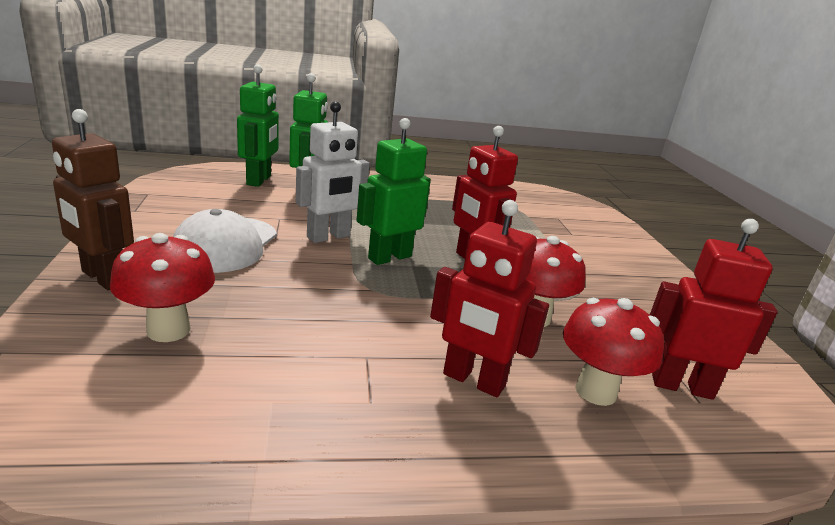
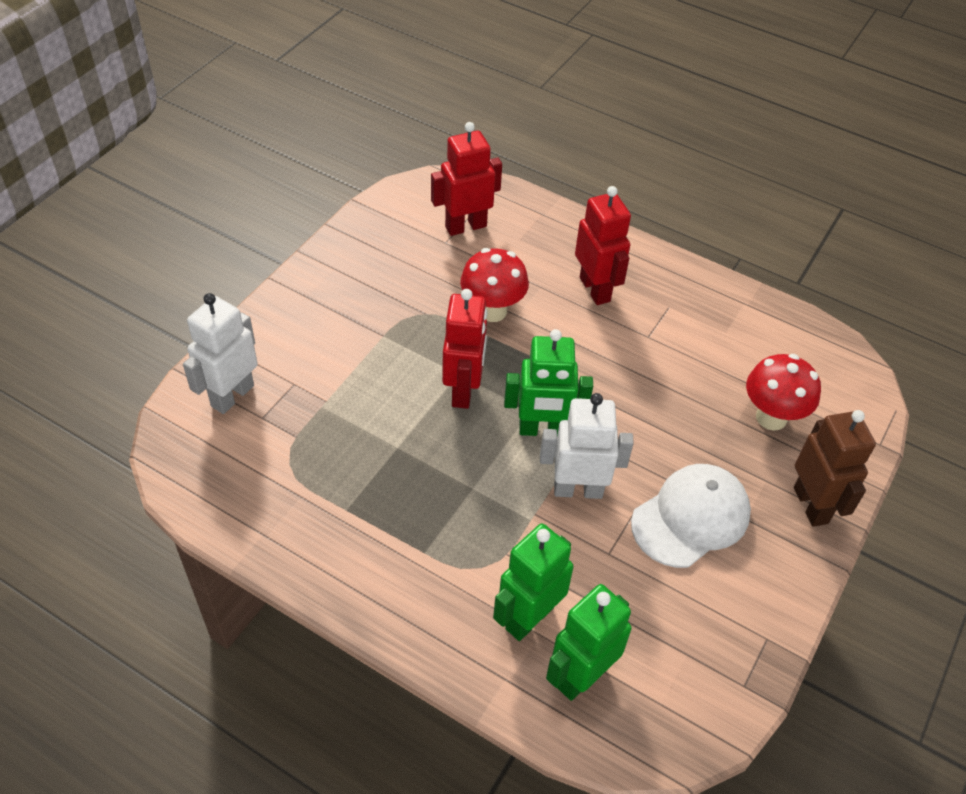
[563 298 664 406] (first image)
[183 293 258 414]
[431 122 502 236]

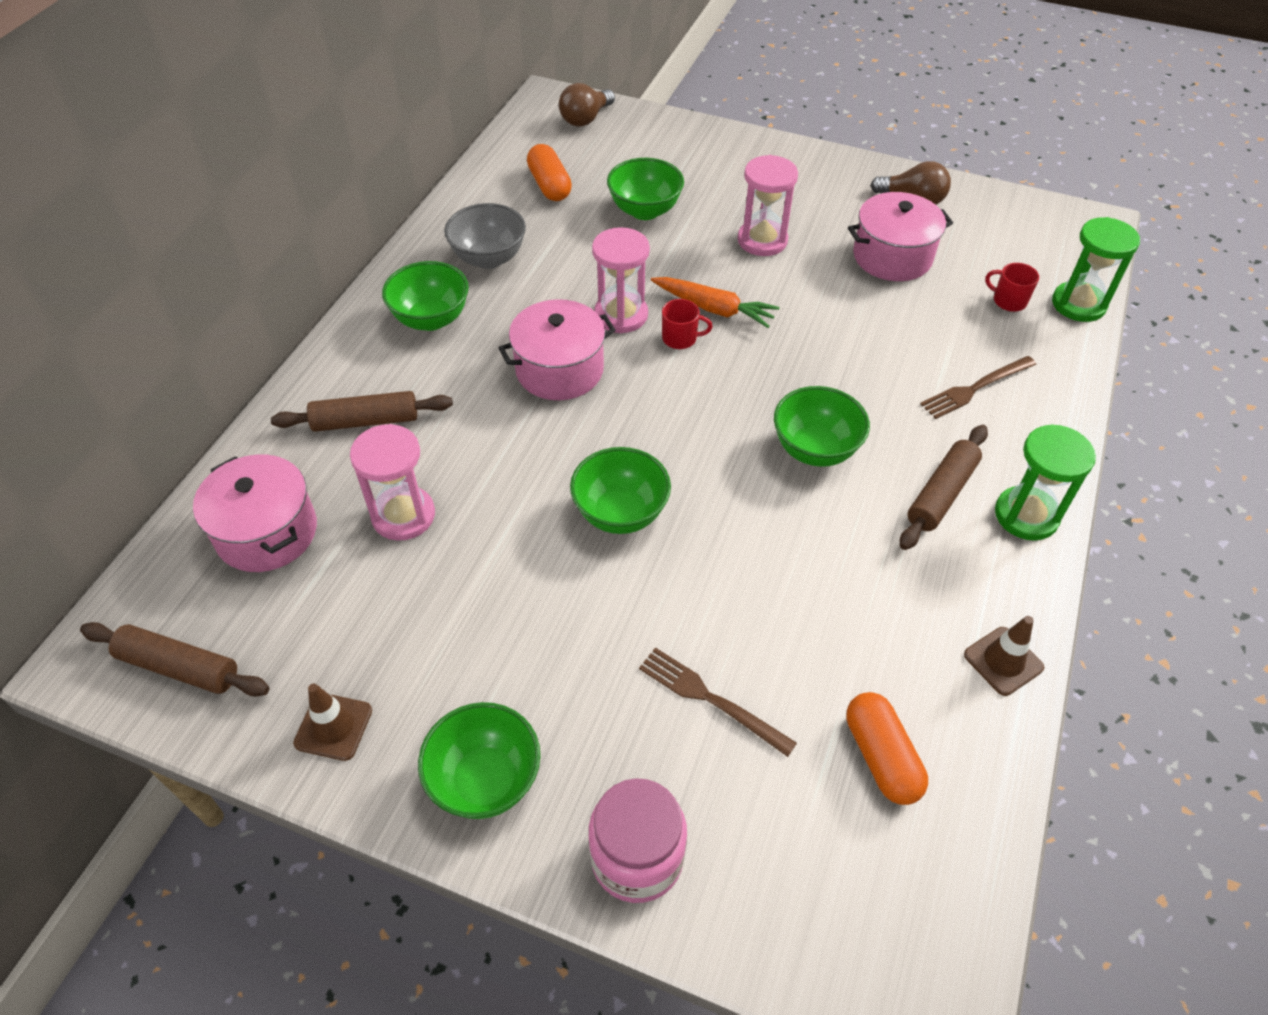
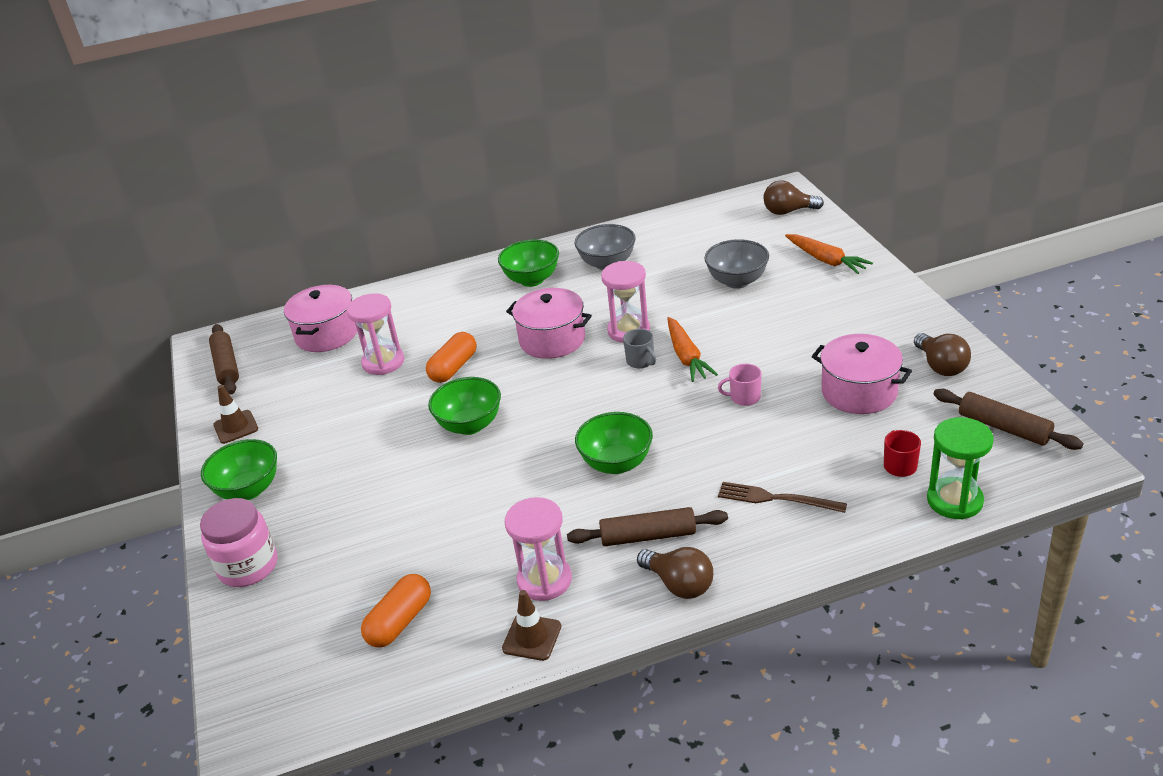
[639 647 797 757] (first image)
[718 364 761 406]
[785 234 873 274]
[934 389 1084 450]
[426 332 477 383]
[505 497 572 601]
[637 547 713 599]
[705 239 769 289]
[623 329 656 368]

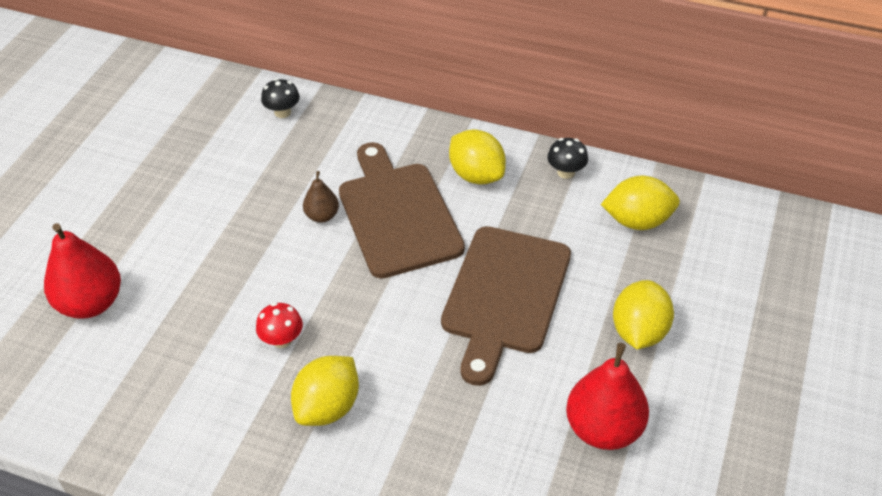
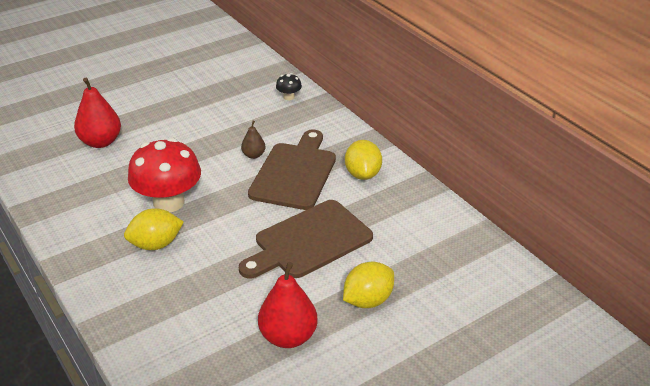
[547 138 588 179] (first image)
[601 175 680 230] (first image)
[128 138 201 212]

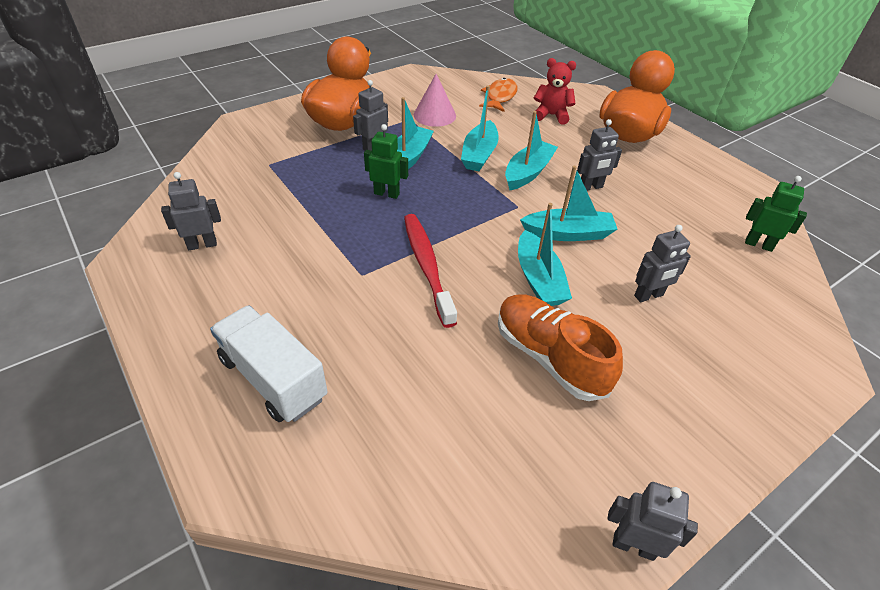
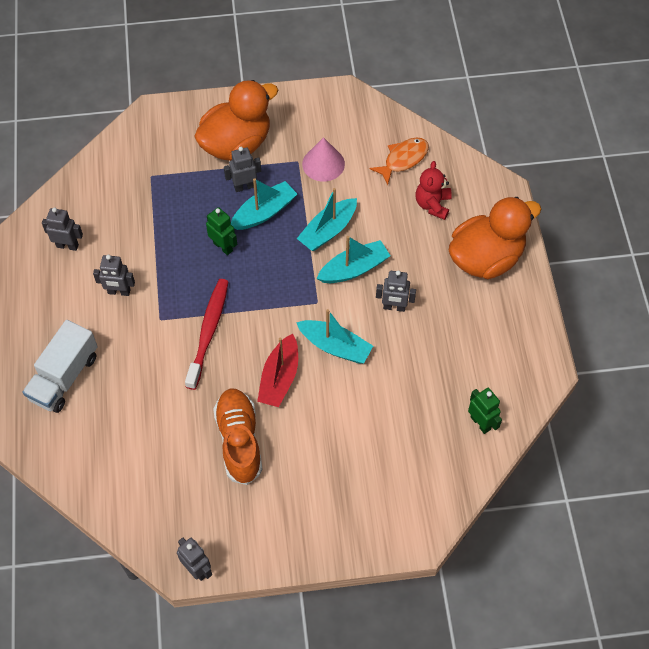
[93 255 135 296]
[257 334 298 407]
[22 320 98 413]
[416 161 452 220]

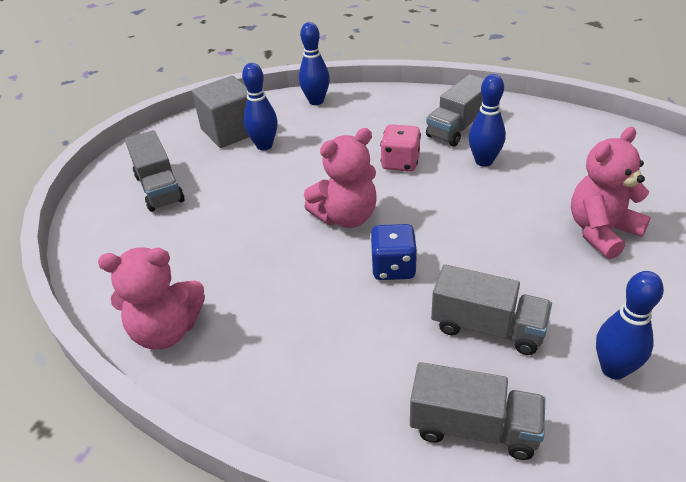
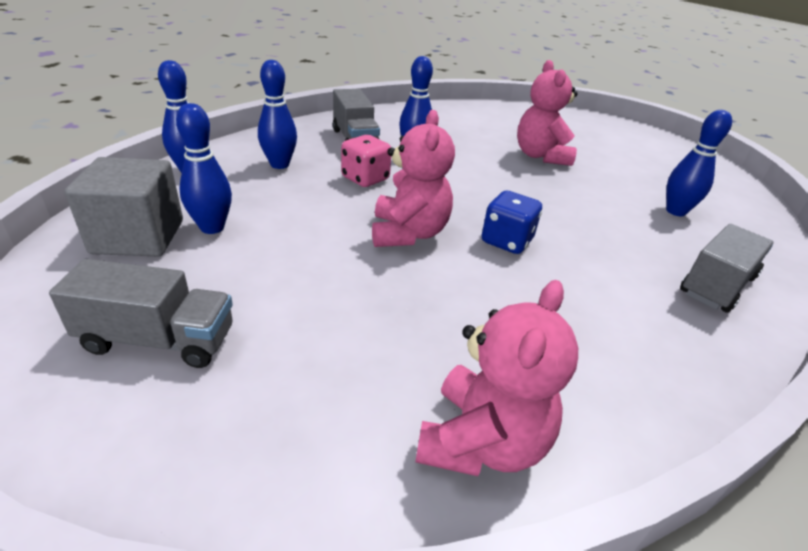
[431 264 552 355] (first image)
[258 60 297 169]

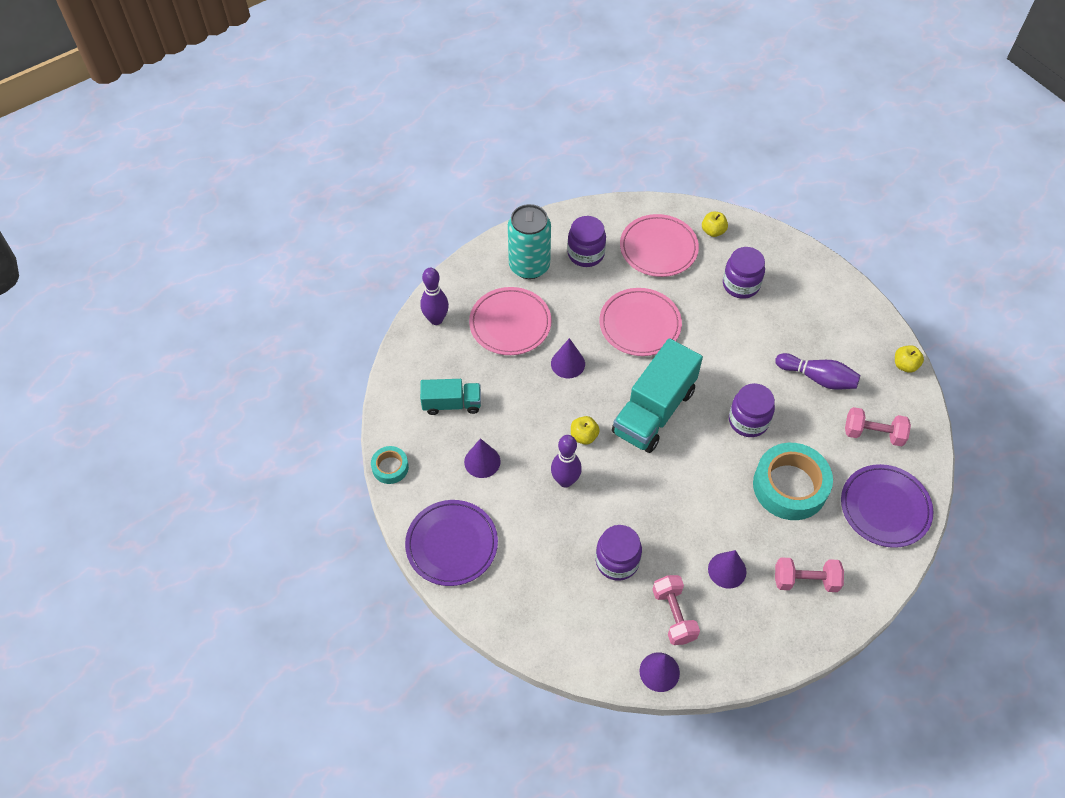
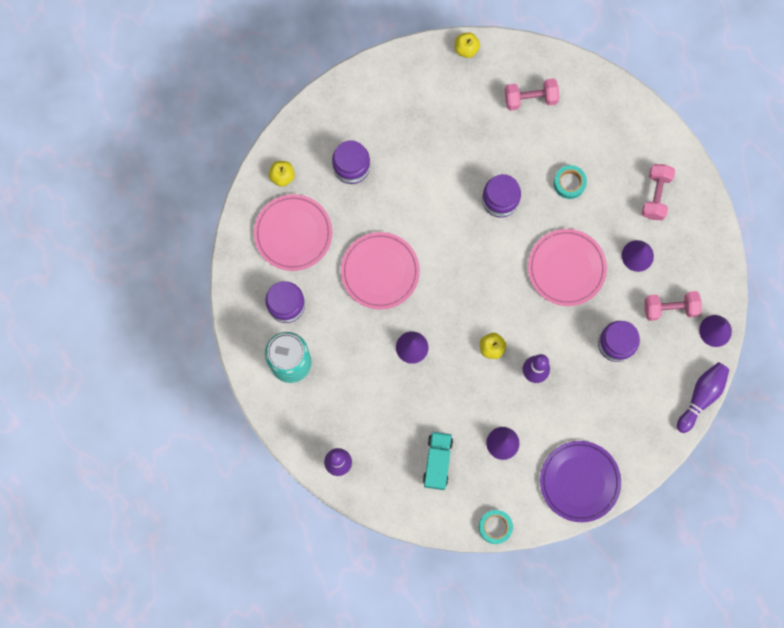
[612 338 703 453] (first image)
[841 464 933 548] (first image)
[528 229 607 306]
[677 362 730 433]
[505 78 559 111]
[554 165 587 199]

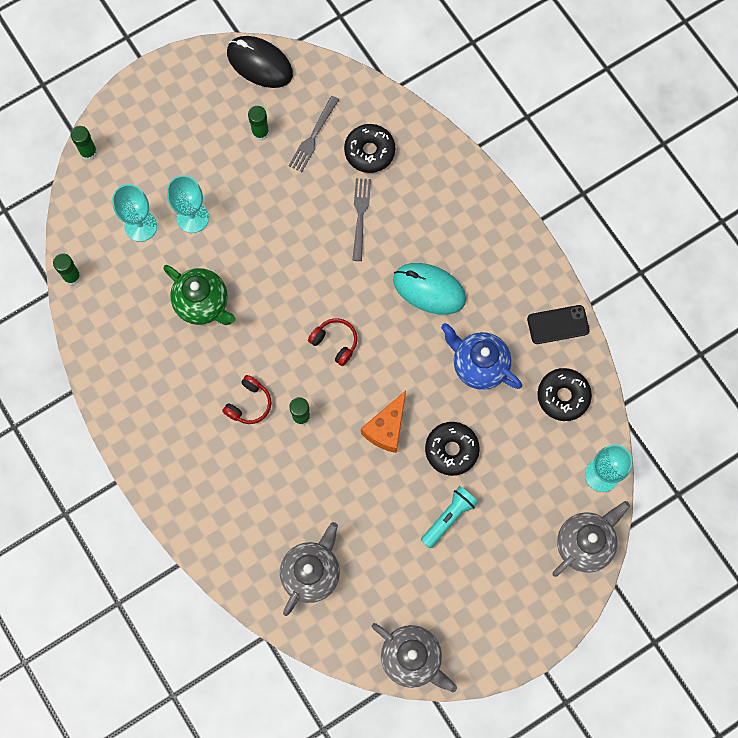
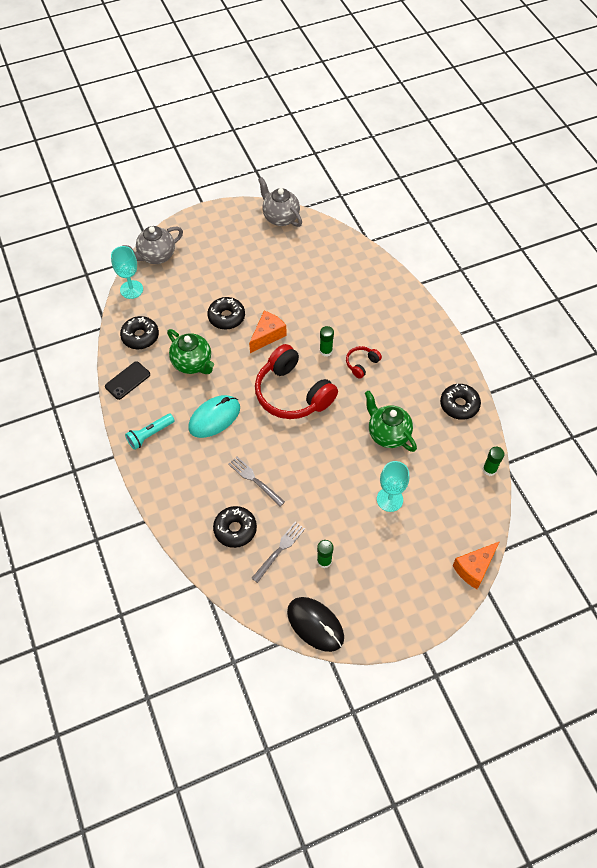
[112 184 157 242] (first image)
[280 522 340 616] (first image)
[440 384 481 420]
[125 413 175 450]
[452 541 500 589]
[167 329 214 374]
[228 457 285 507]
[188 395 240 438]
[105 361 150 400]
[255 344 338 419]

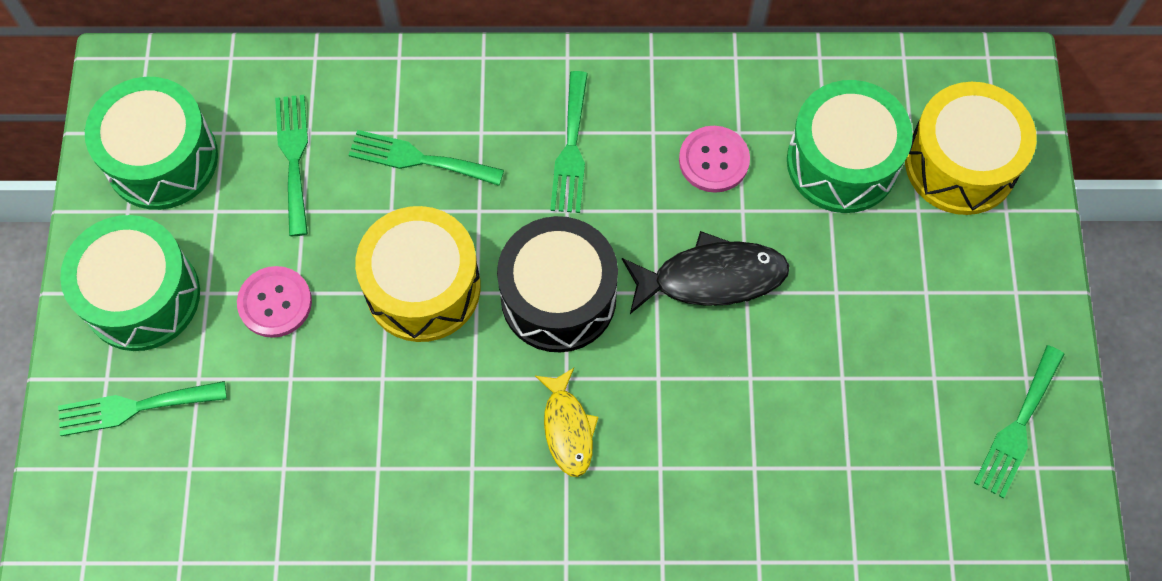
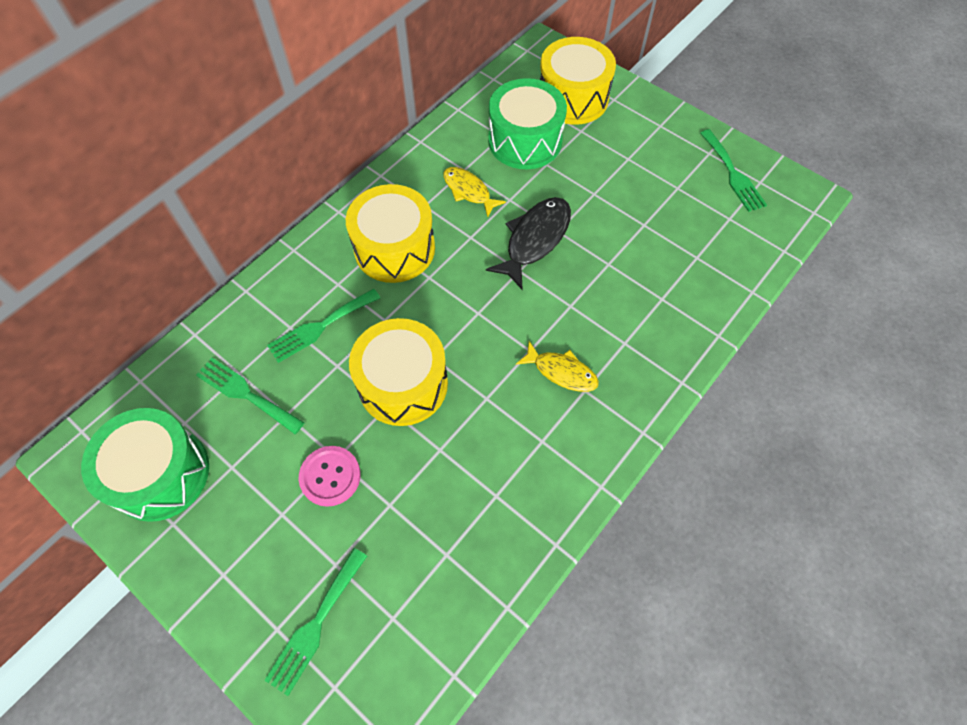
[60 215 200 351] (first image)
[497 216 618 353] (first image)
[346 184 435 283]
[443 167 506 217]

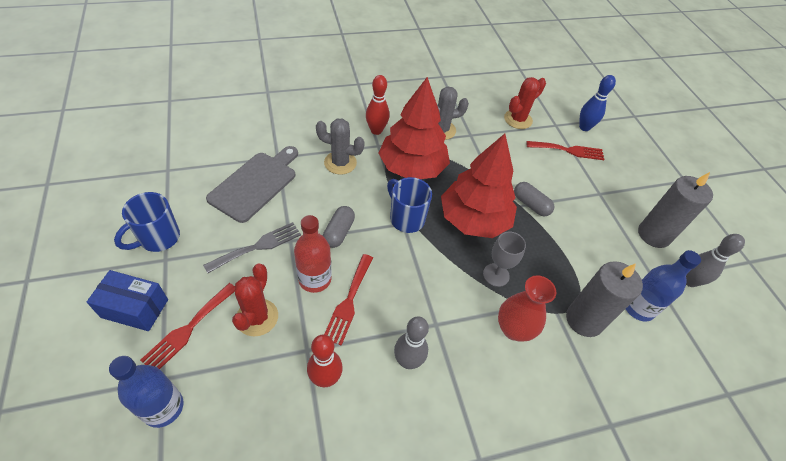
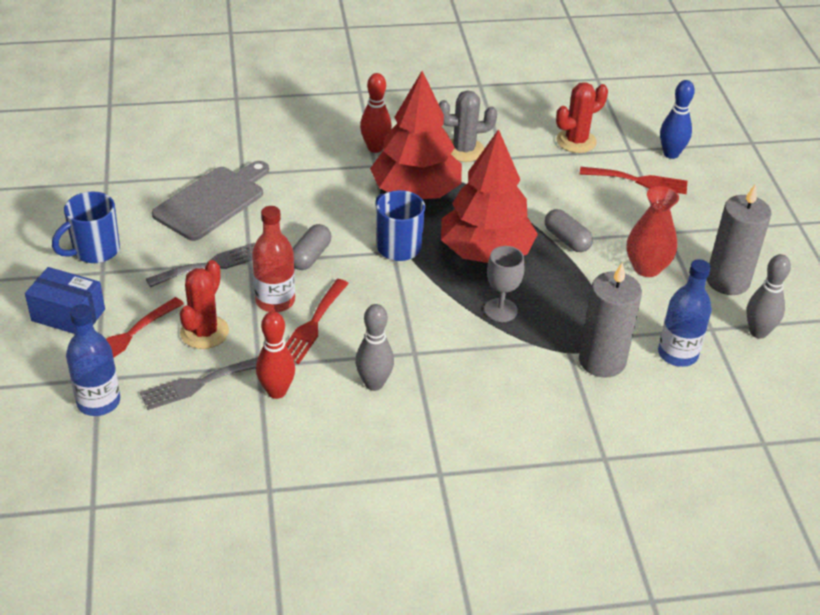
[316 119 365 175] (first image)
[140 357 258 410]
[627 186 679 277]

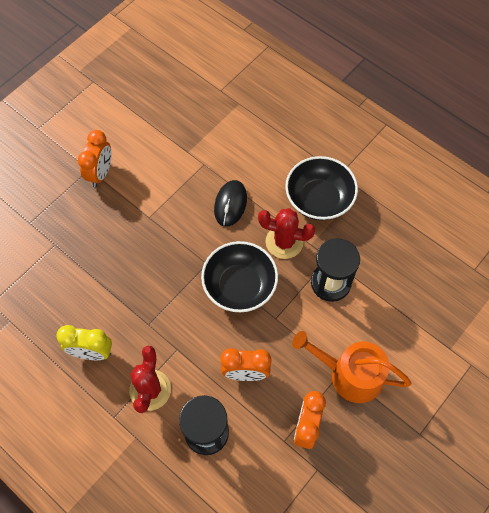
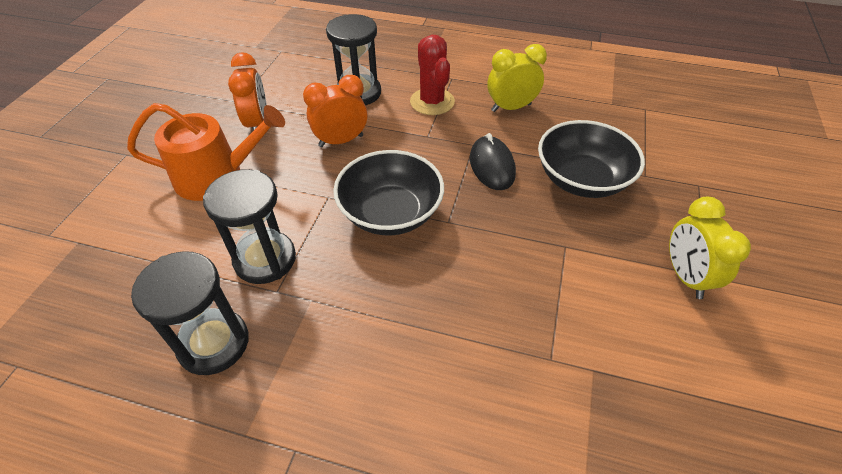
[258 208 315 259] (first image)
[131 251 249 375]
[470 133 516 190]
[538 120 645 198]
[669 197 751 299]

